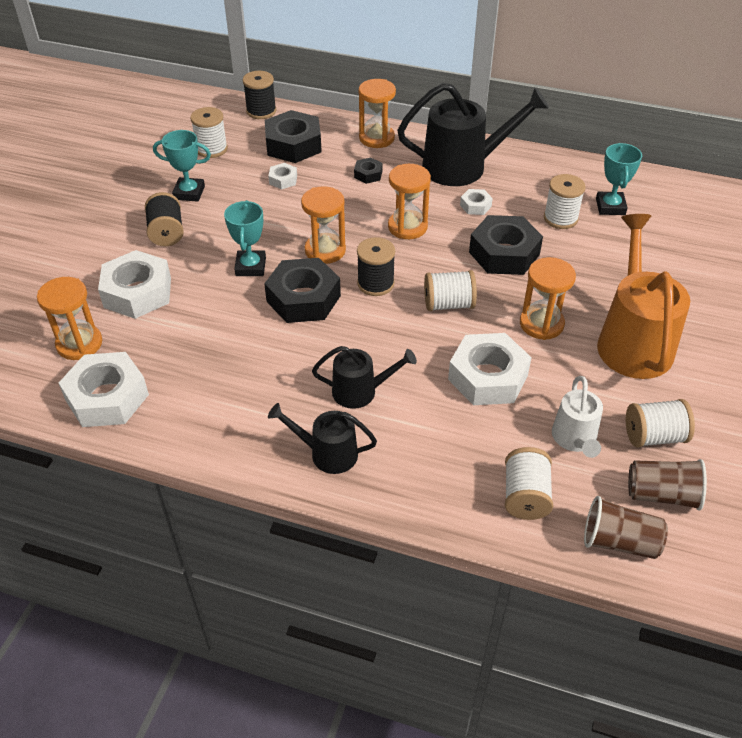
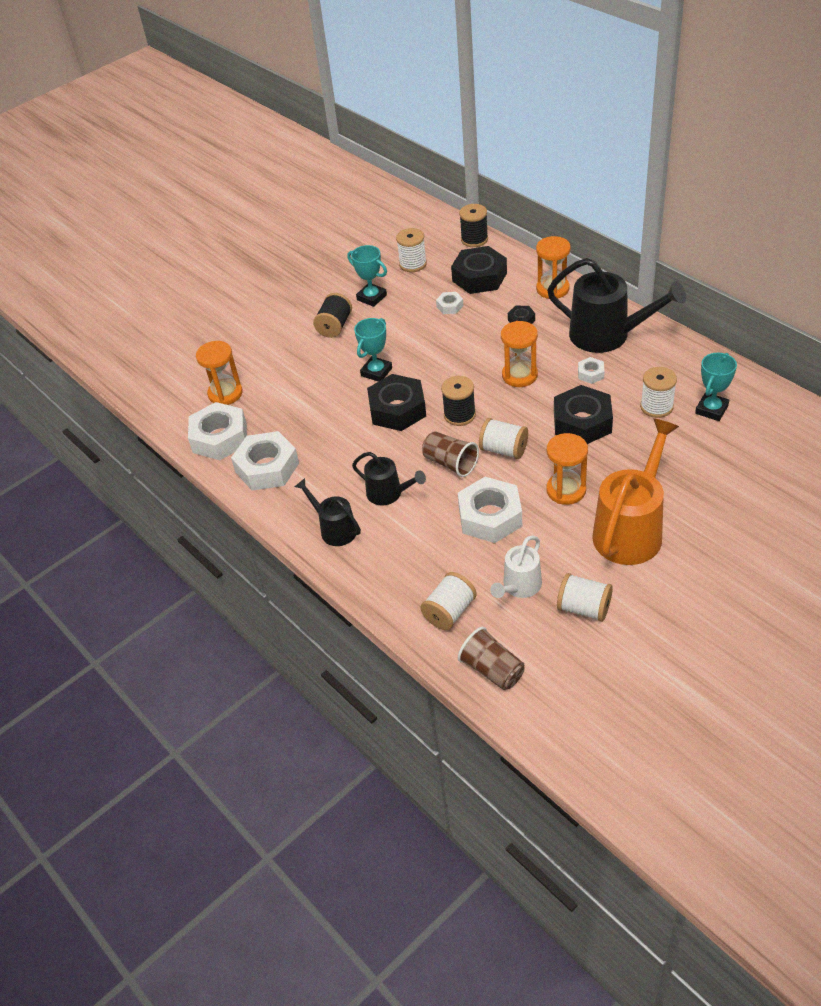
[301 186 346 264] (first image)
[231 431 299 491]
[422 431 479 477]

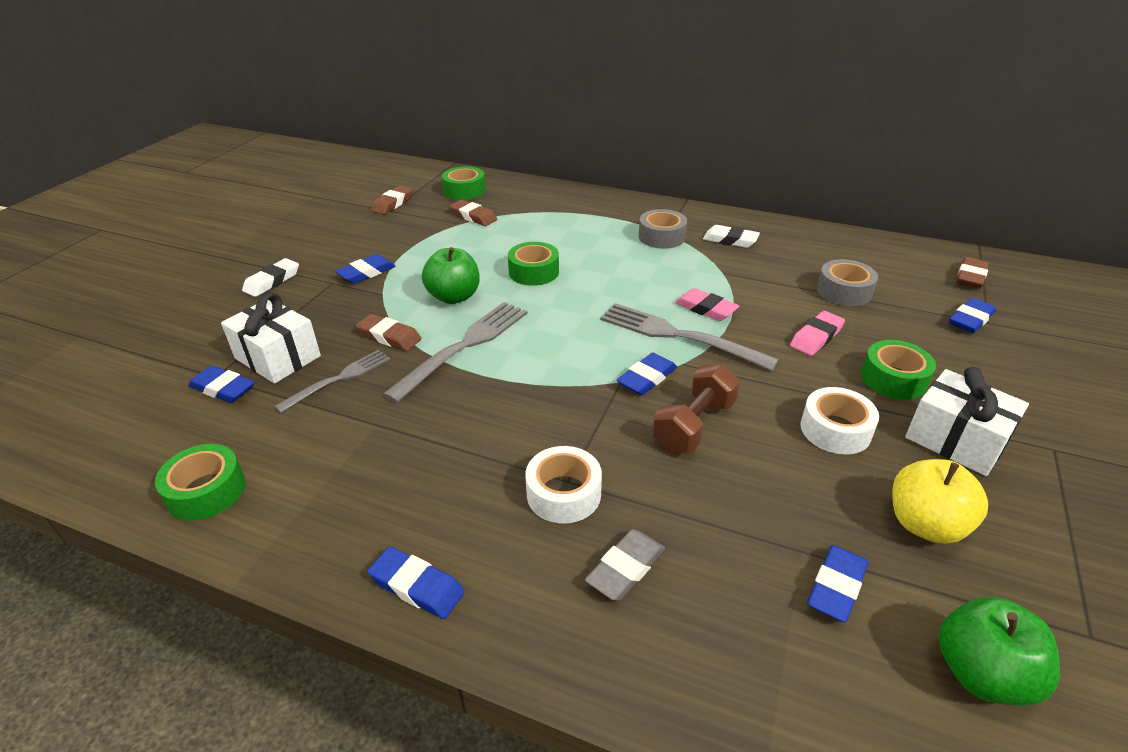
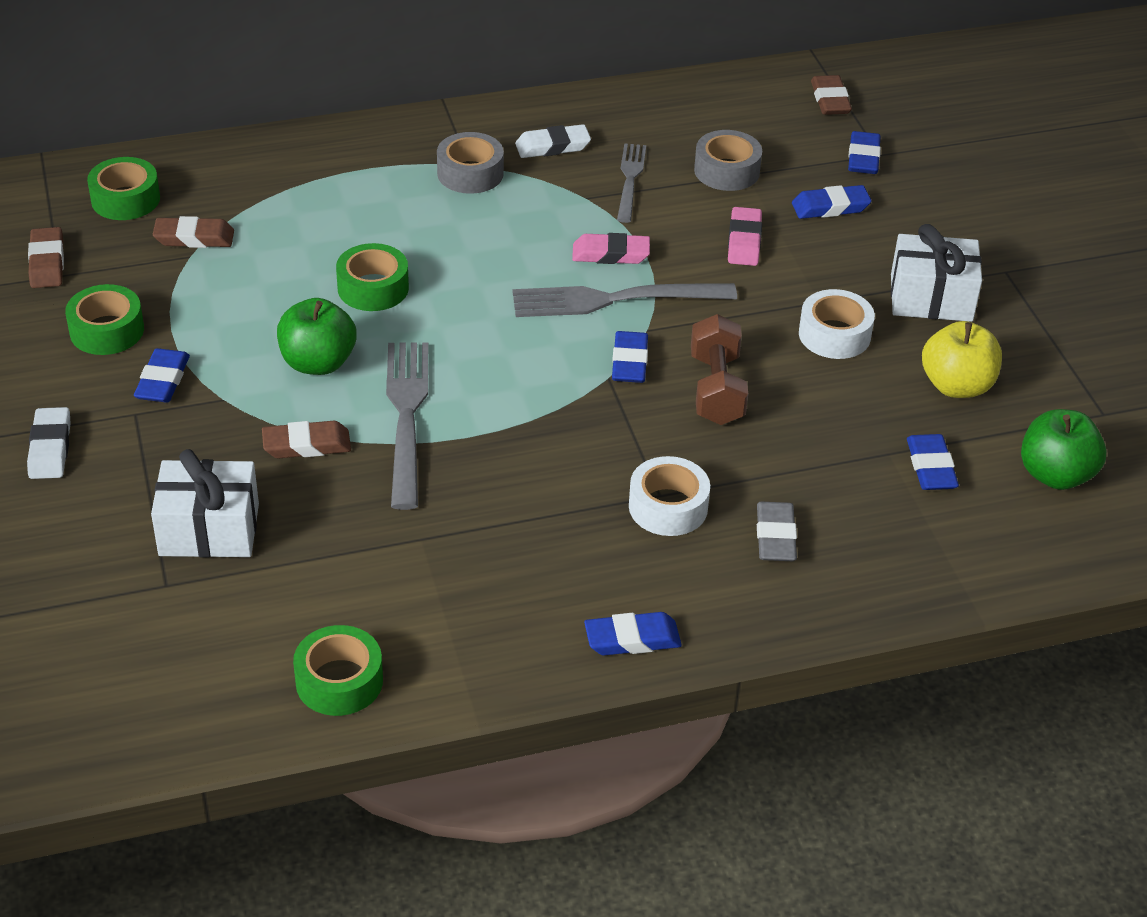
[792 185 871 219]
[617 143 646 223]
[65 284 144 355]

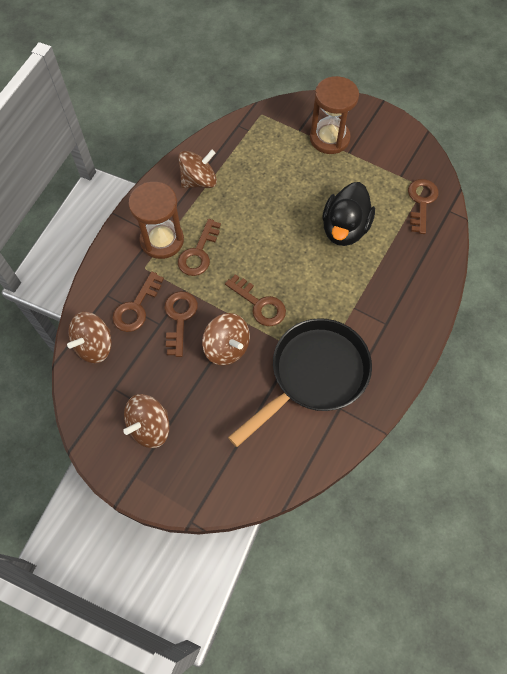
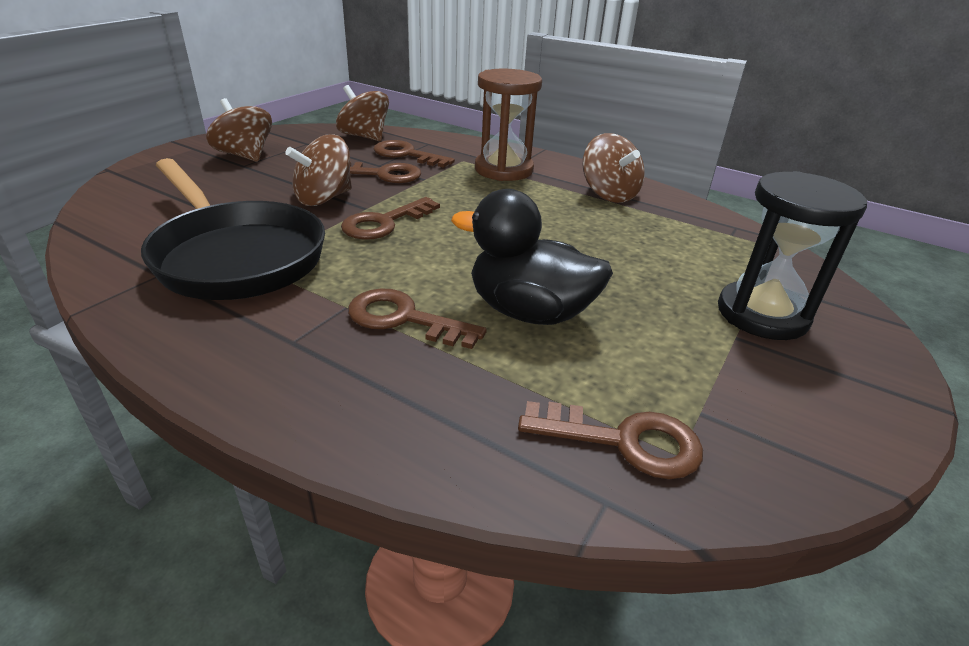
[348 288 487 349]
[718 171 867 340]

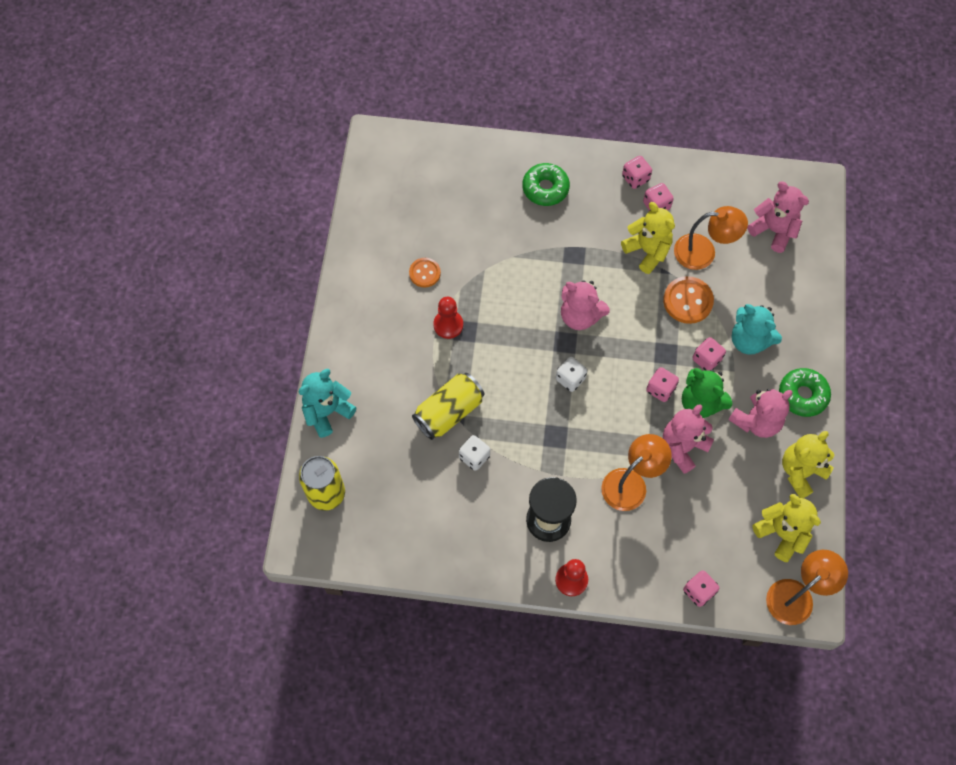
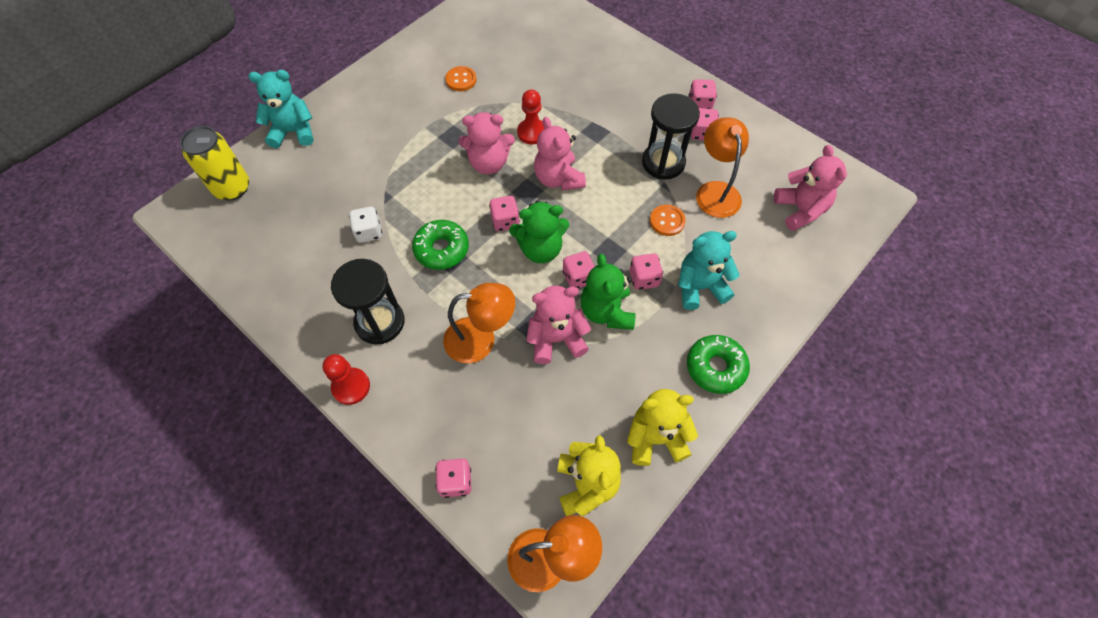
[412 373 485 440] (first image)
[509 200 569 263]
[517 89 545 144]
[412 220 469 270]
[459 112 515 174]
[642 93 700 180]
[489 196 520 231]
[696 117 749 218]
[678 231 739 310]
[650 205 686 236]

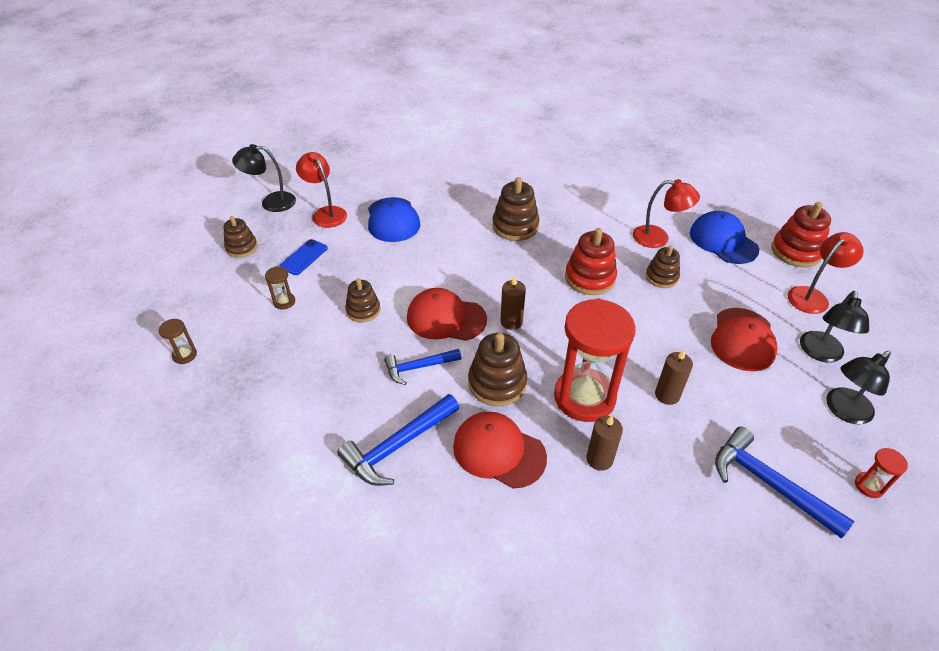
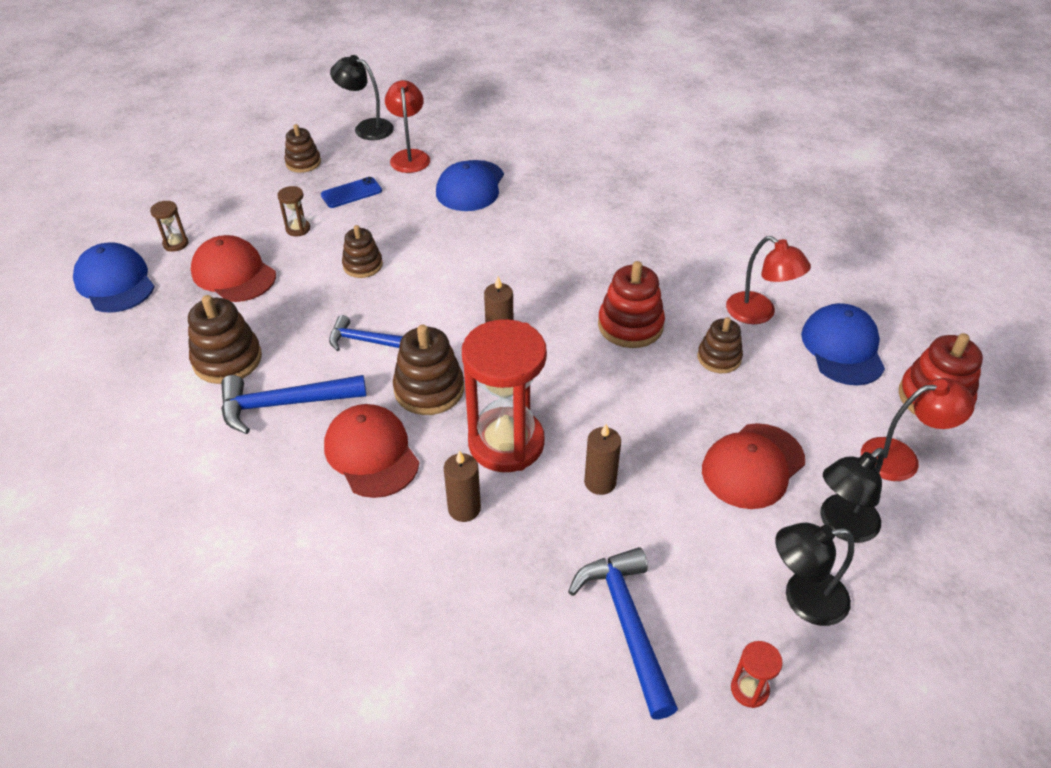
[73 243 155 313]
[191 235 276 302]
[188 295 262 384]

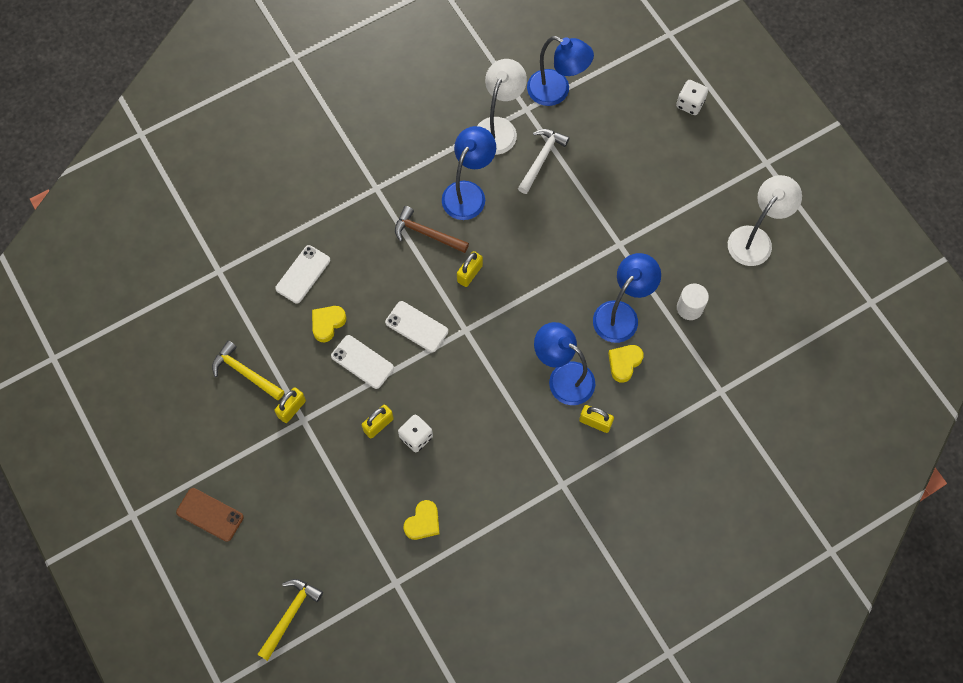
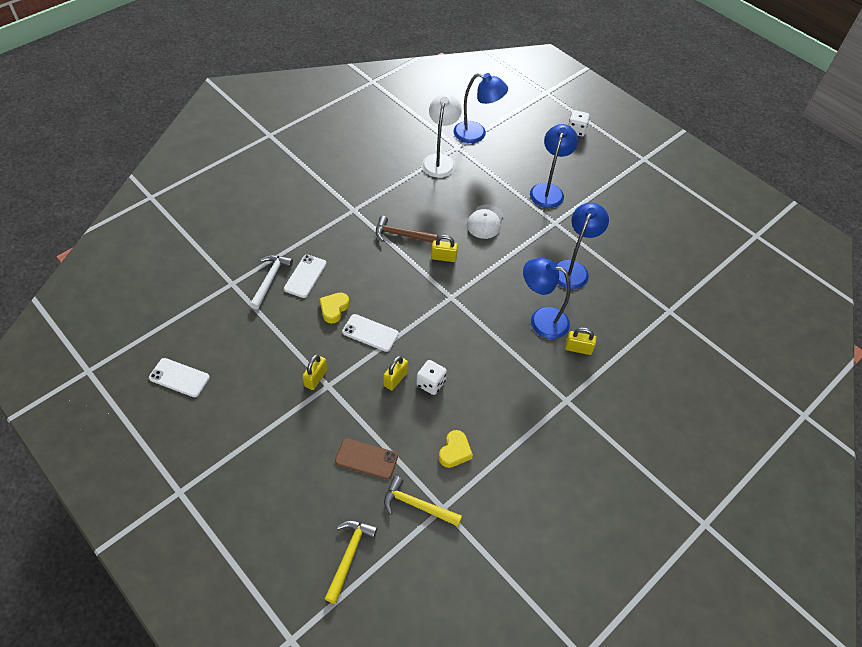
[608 345 644 383] (first image)
[677 284 709 320] (first image)
[728 175 802 266] (first image)
[467 205 504 239]
[335 438 398 479]
[384 476 462 526]
[149 358 210 397]
[530 124 578 208]
[250 255 293 310]
[431 235 458 262]

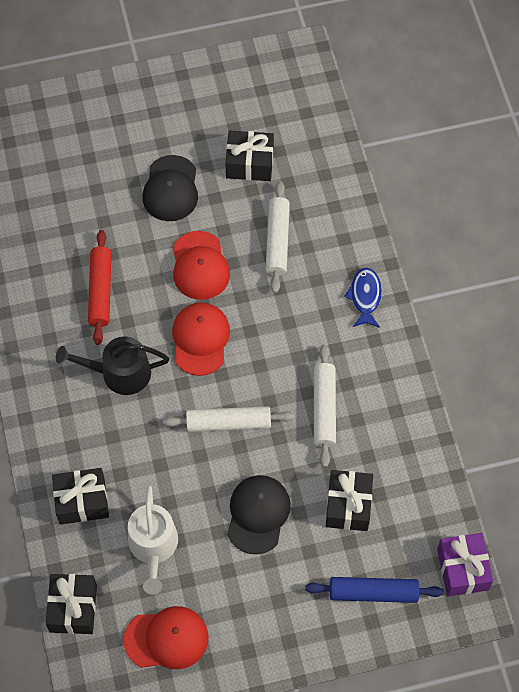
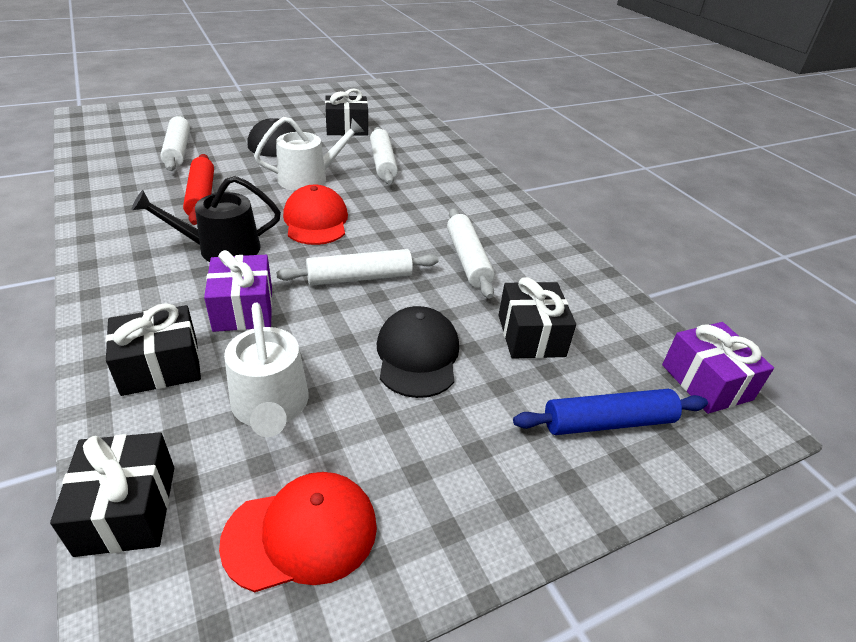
[344 267 382 328] (first image)
[160 115 190 171]
[204 250 272 332]
[254 117 365 191]

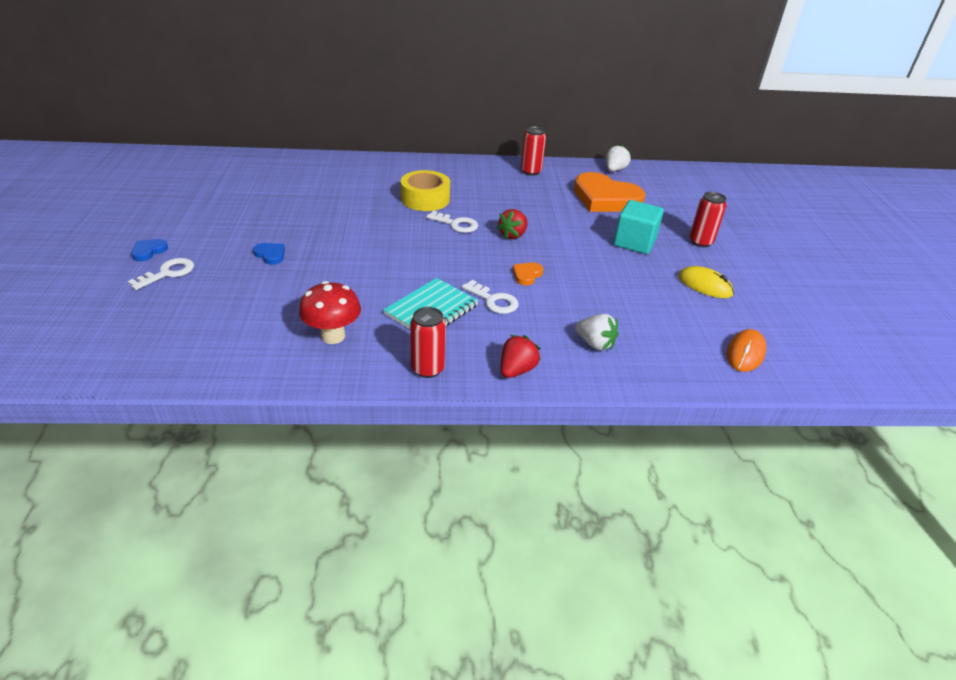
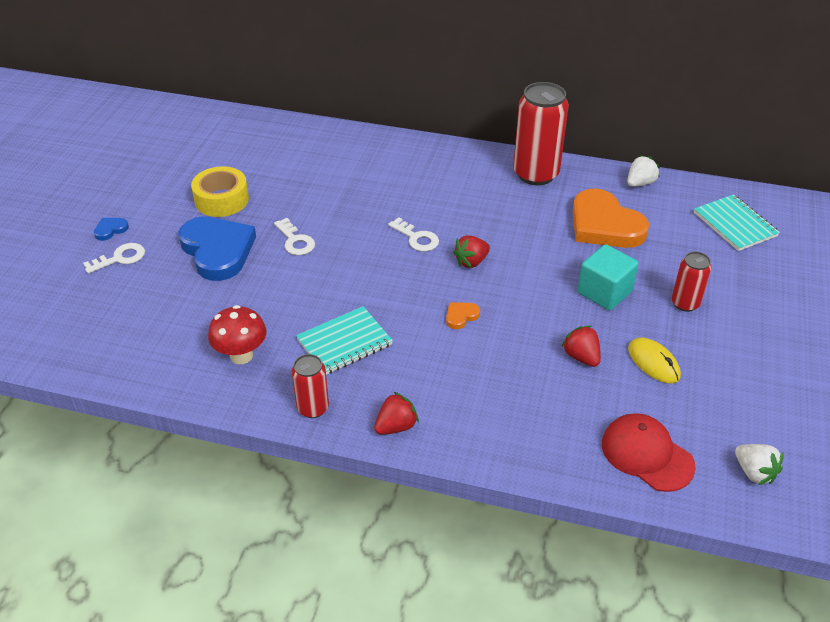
[561 326 601 367]
[694 194 780 251]
[191 166 249 217]
[274 218 315 255]
[735 444 784 485]
[602 413 696 492]
[178 216 256 281]
[513 82 569 185]

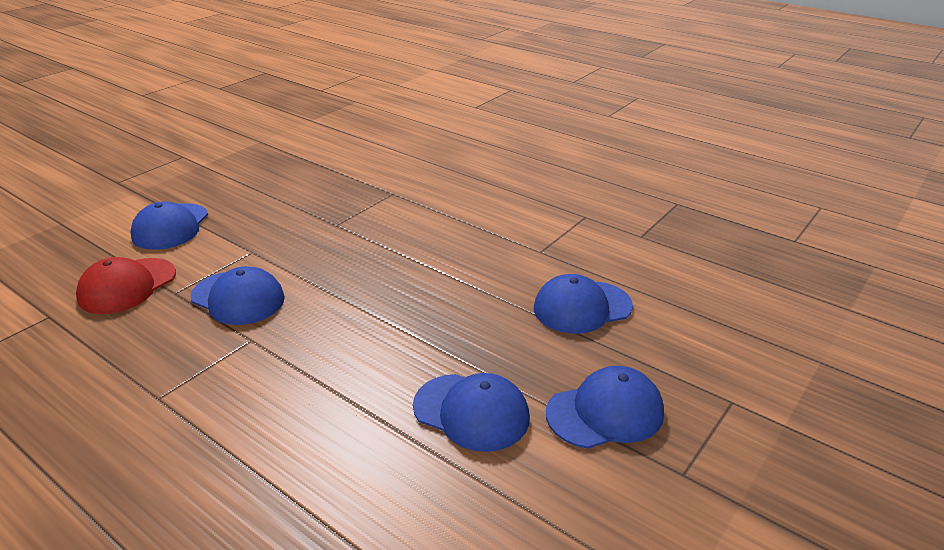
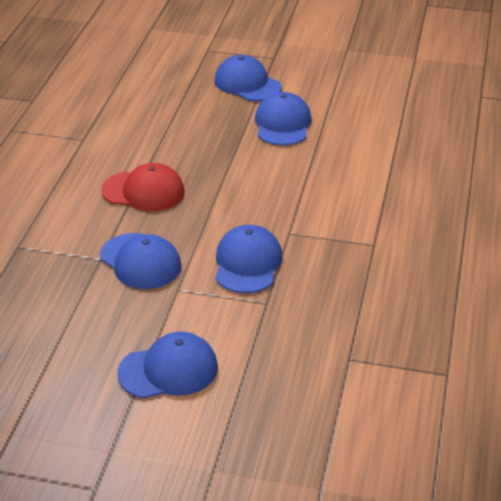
[101 163 185 212]
[100 233 181 289]

